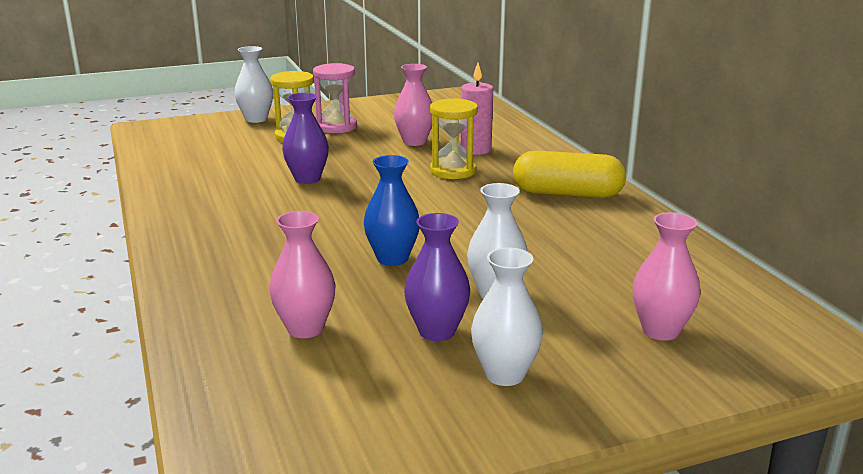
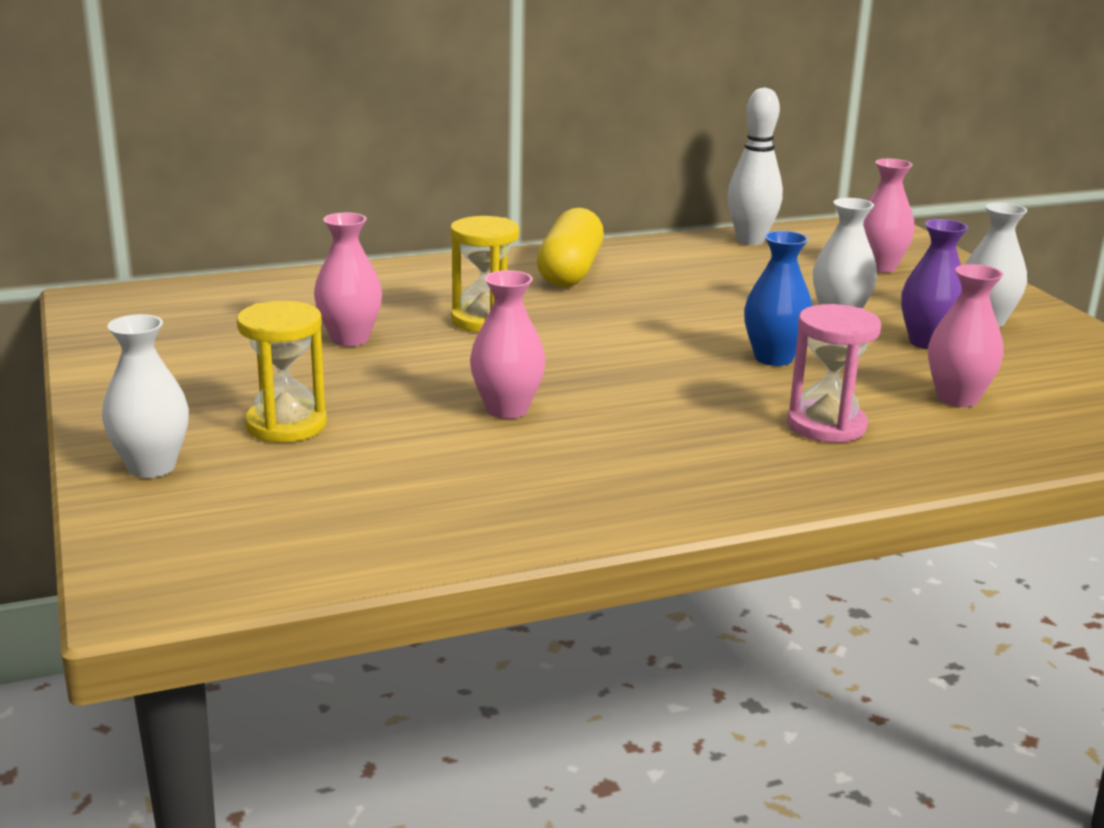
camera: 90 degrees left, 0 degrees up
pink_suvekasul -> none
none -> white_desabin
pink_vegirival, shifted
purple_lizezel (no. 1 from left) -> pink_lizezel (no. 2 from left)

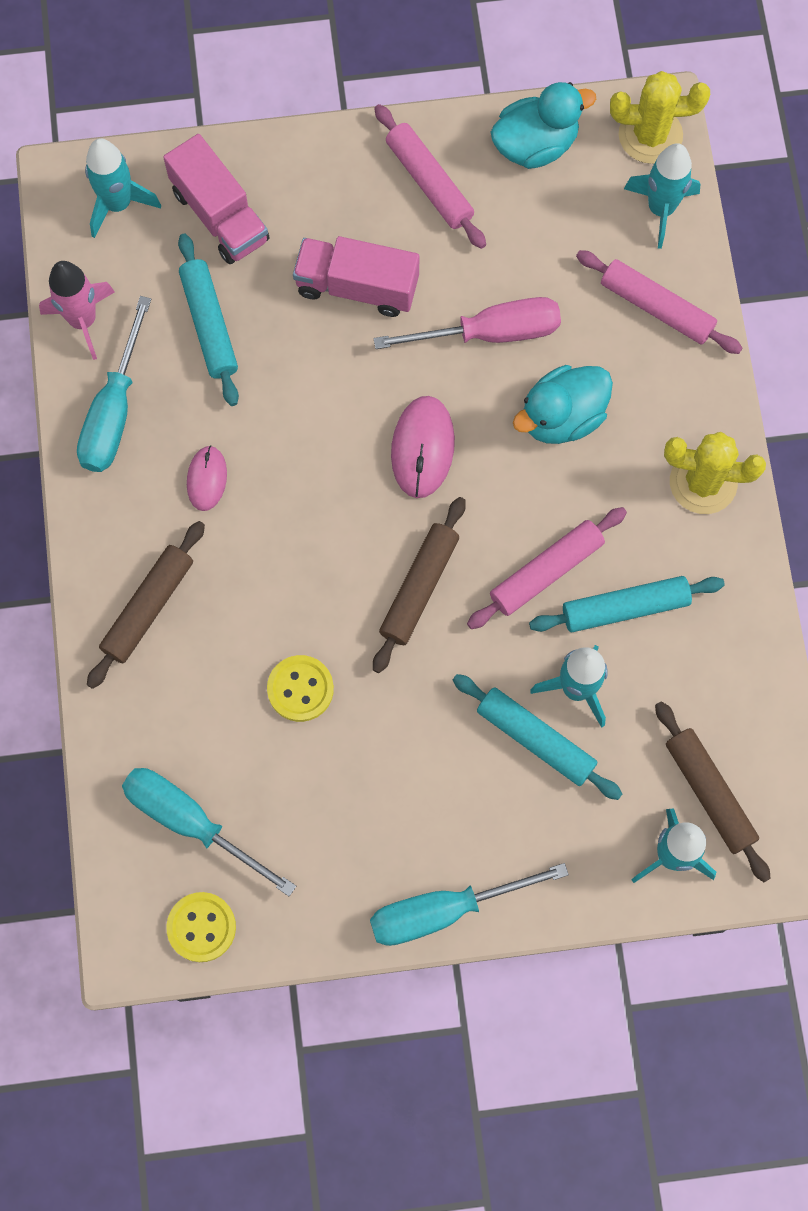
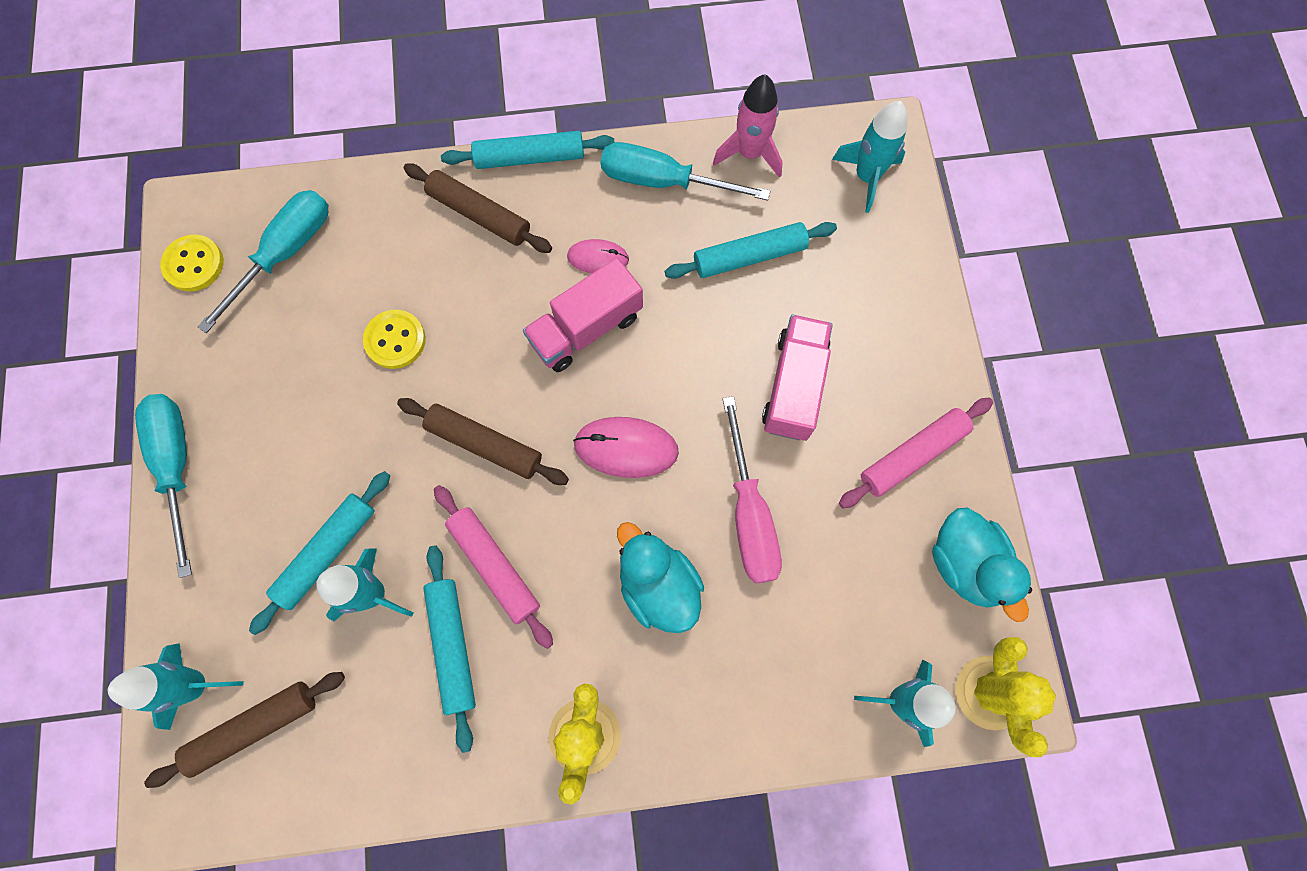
camera: 90 degrees right, 0 degrees up
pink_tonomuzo (no. 3 from left) -> none
none -> turquoise_tonomuzo (no. 3 from left)
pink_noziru (no. 1 from left), shifted

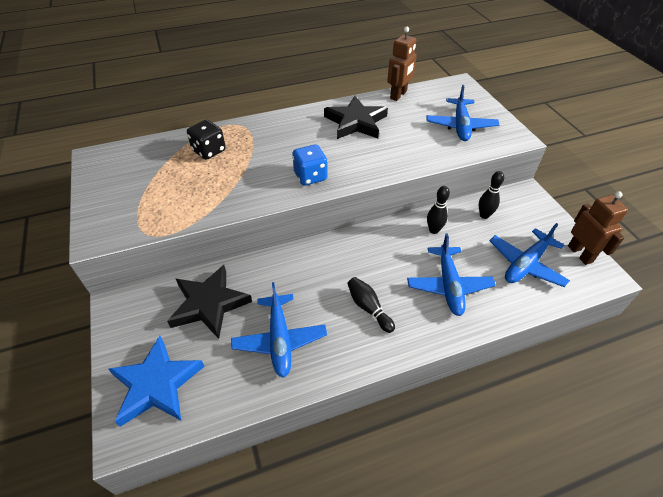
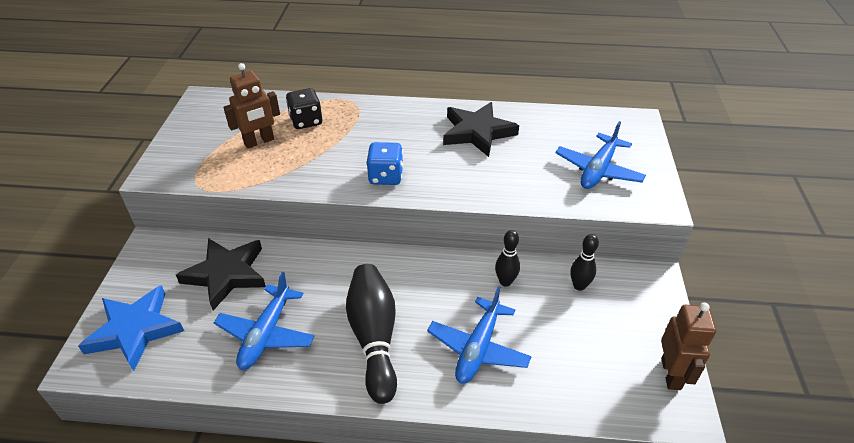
camera: 25 degrees right, 5 degrees down
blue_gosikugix (no. 4 from left) -> none
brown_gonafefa (no. 1 from left), shifted
black_desabin (no. 1 from left), x1.87

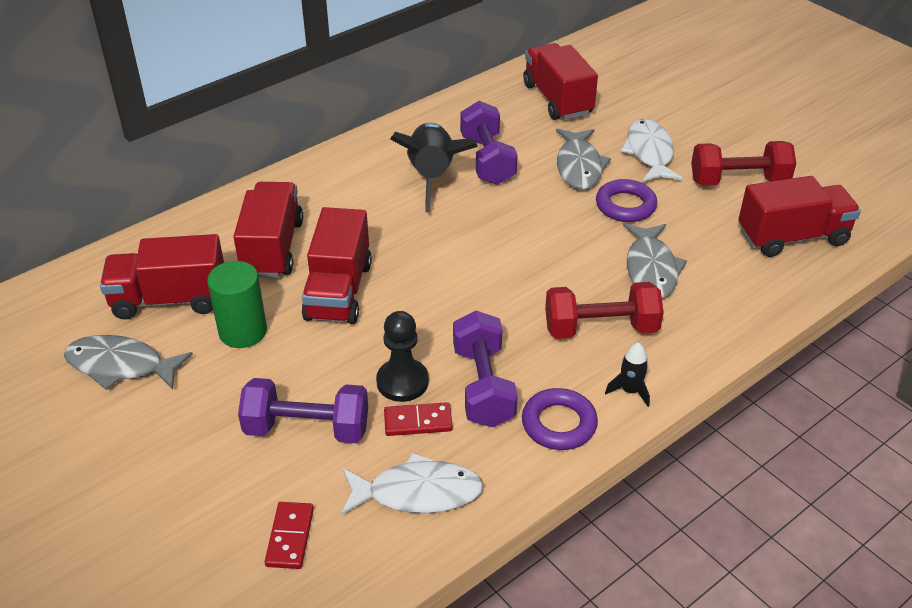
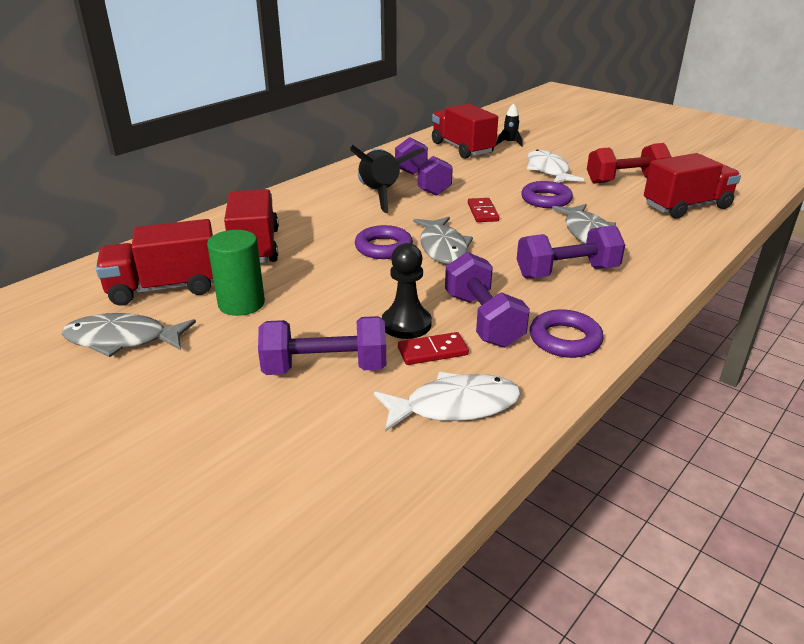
camera: 10 degrees left, 10 degrees down
red_noziru (no. 3 from left) -> none
none -> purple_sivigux (no. 1 from left)
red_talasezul (no. 1 from left in the first image) -> red_talasezul (no. 2 from left), shifted
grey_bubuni (no. 2 from left), shifted
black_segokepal (no. 2 from left), shifted
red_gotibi (no. 1 from left) -> purple_gotibi (no. 4 from left)

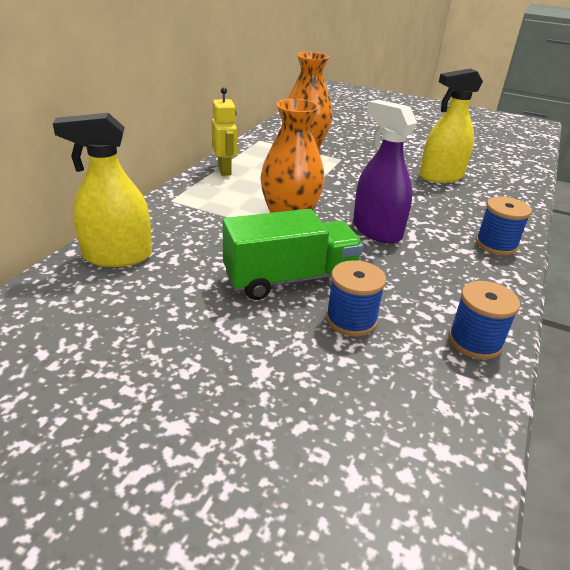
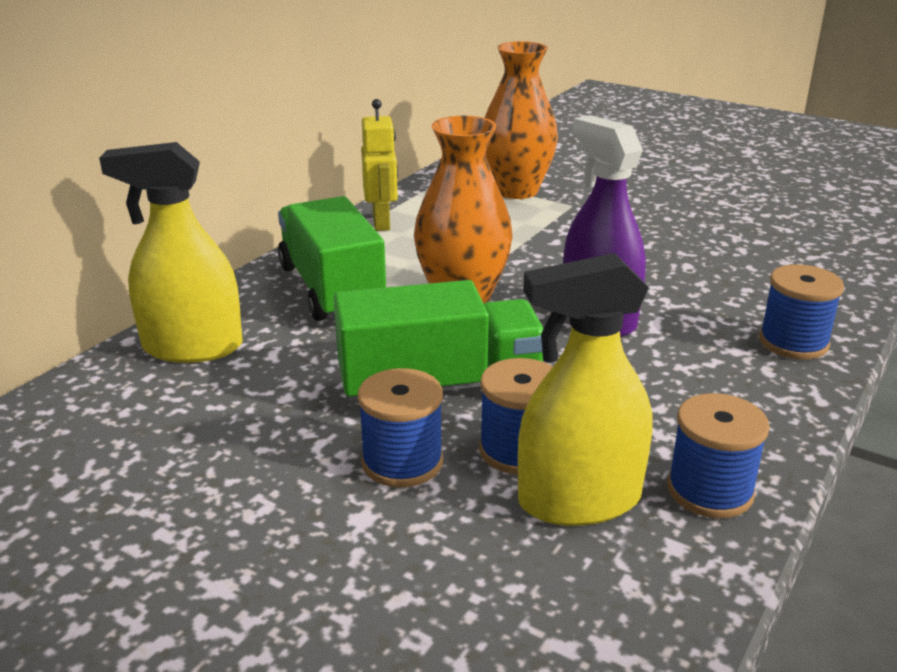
camera: 10 degrees right, 5 degrees down
none -> green_noziru (no. 1 from left)
none -> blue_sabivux (no. 1 from left)
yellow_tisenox (no. 2 from left), shifted

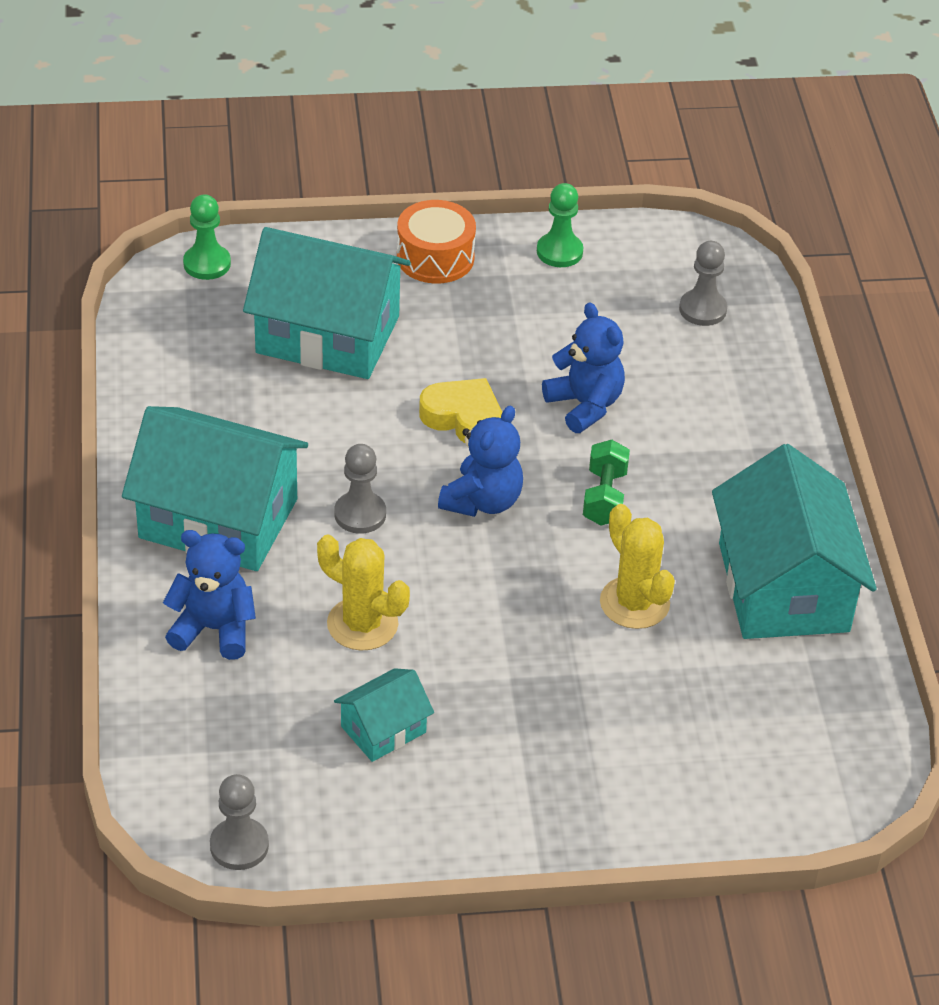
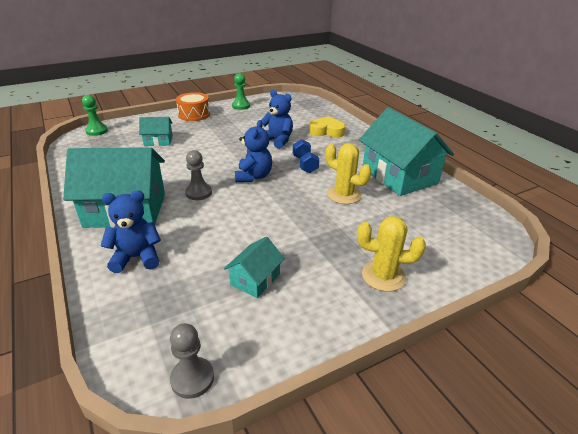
camera: 20 degrees left, 10 degrees down
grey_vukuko (no. 3 from left) -> none
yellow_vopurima (no. 1 from left in the first image) -> yellow_vopurima (no. 2 from left), shifted
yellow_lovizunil, shifted
green_gotibi -> blue_gotibi
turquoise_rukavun (no. 2 from left), x0.48

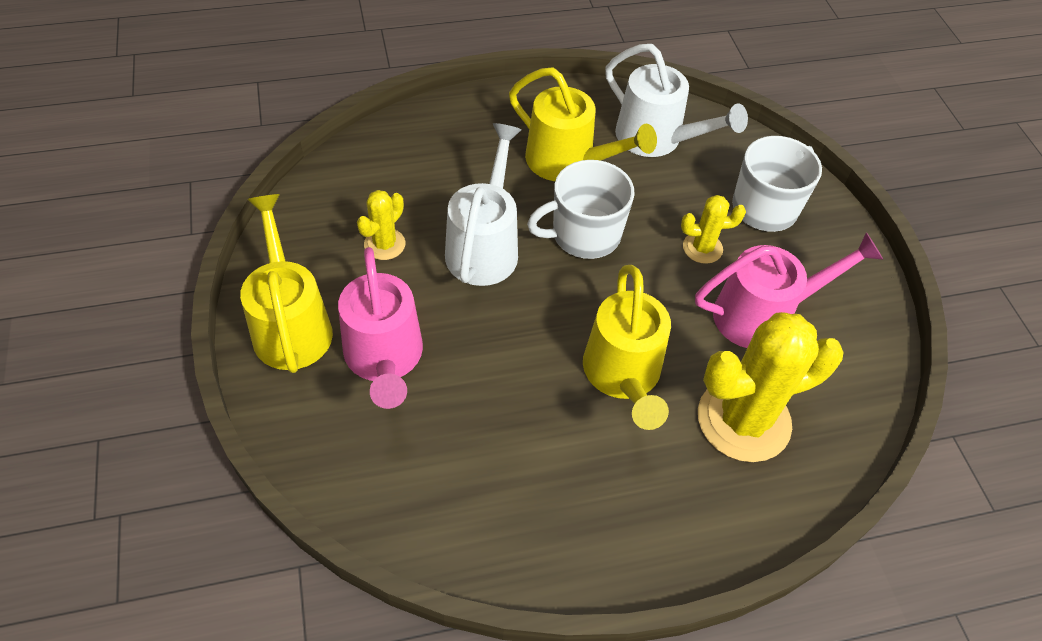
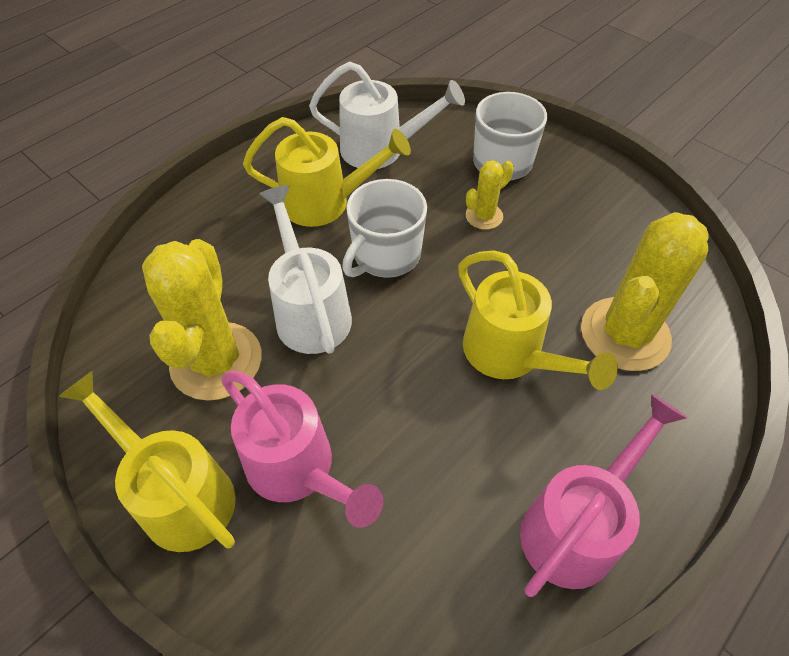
camera: 30 degrees left, 0 degrees up
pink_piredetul (no. 2 from left), shifted
yellow_vopurima (no. 1 from left), x2.04

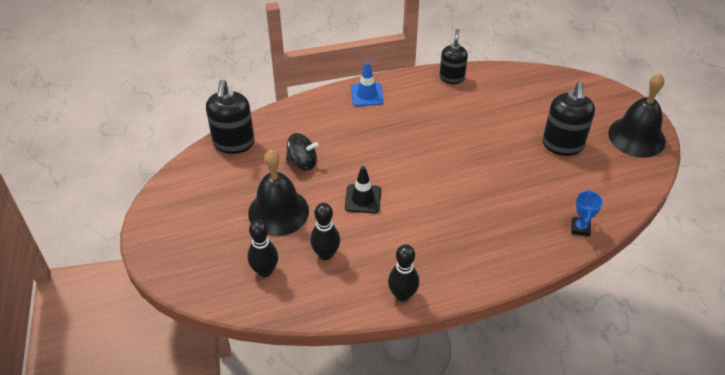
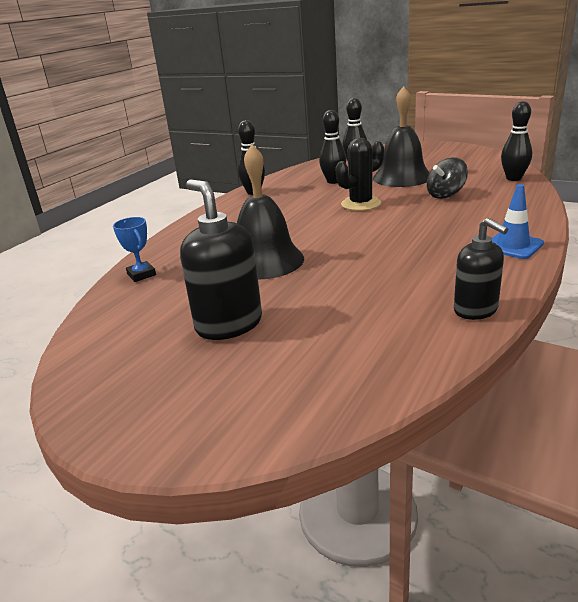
camera: 140 degrees right, 20 degrees down
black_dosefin (no. 2 from left in the first image) -> black_dosefin (no. 1 from left), shifted
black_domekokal (no. 1 from left) -> black_desabin (no. 4 from left)
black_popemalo -> black_vopurima

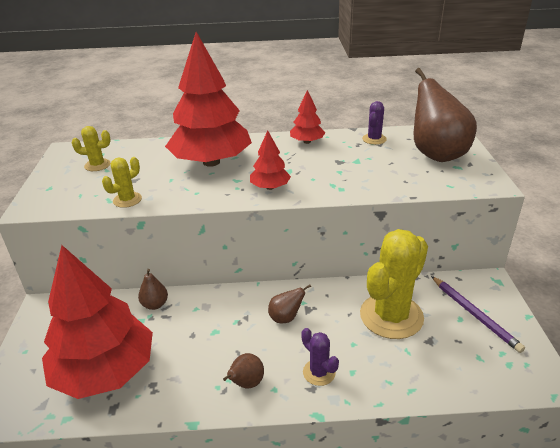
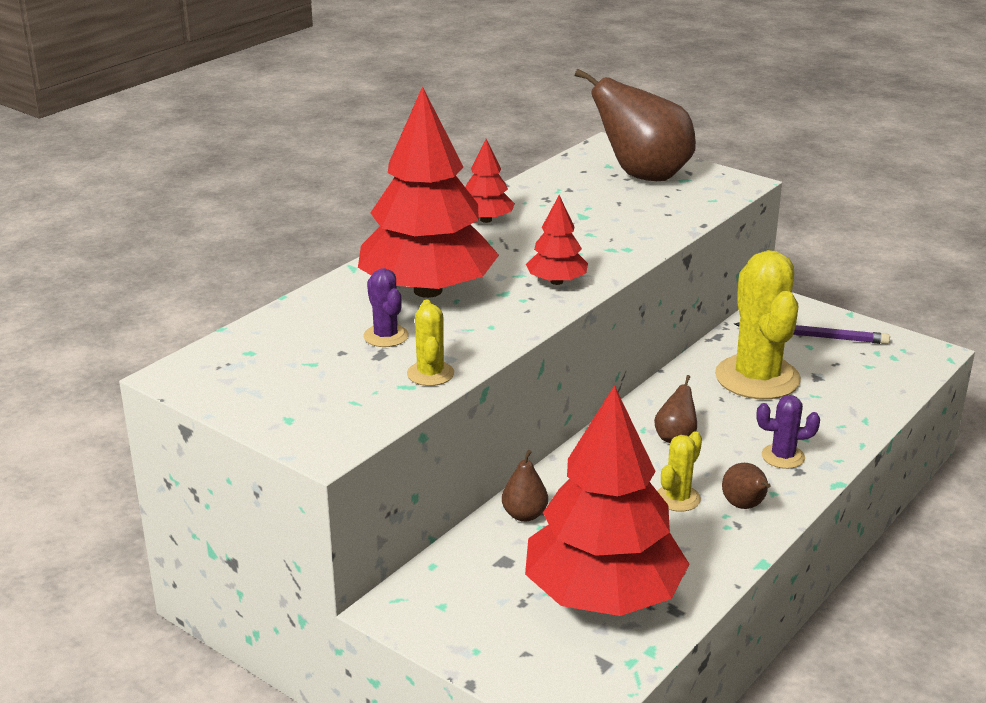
camera: 50 degrees left, 5 degrees down
yellow_vopurima (no. 1 from left in the first image) -> yellow_vopurima (no. 2 from left), shifted
purple_vopurima (no. 2 from left in the first image) -> purple_vopurima (no. 1 from left), shifted

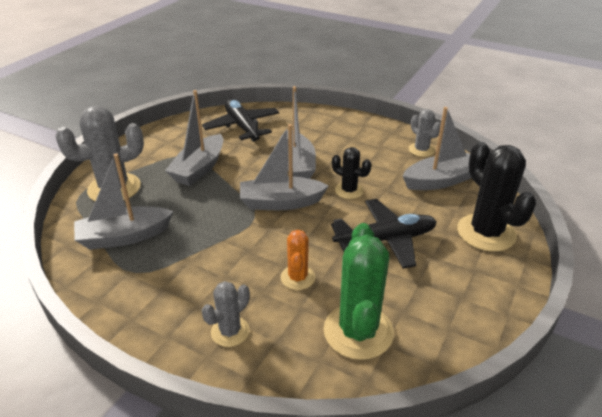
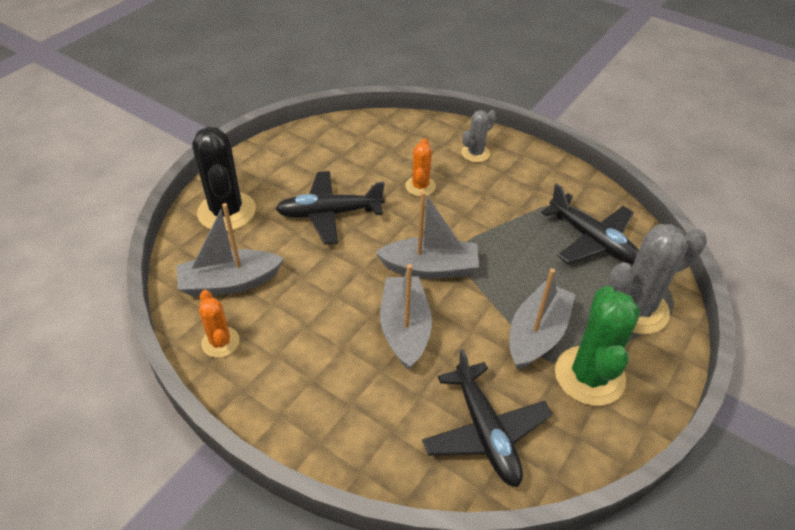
camera: 175 degrees left, 10 degrees up
black_vopurima (no. 1 from left) -> none
green_vopurima, shifted
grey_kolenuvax (no. 1 from left) -> black_gosikugix (no. 3 from left)
grey_vopurima (no. 3 from left) -> orange_vopurima (no. 1 from left)

